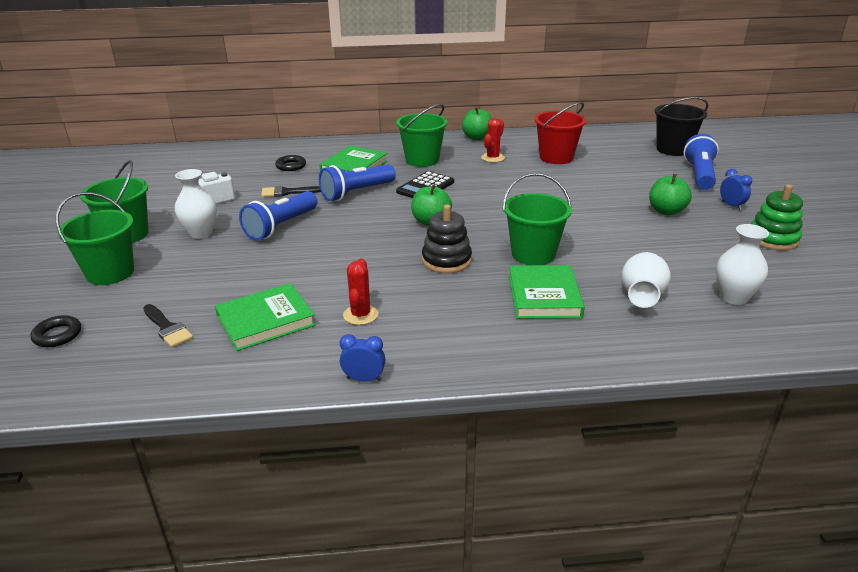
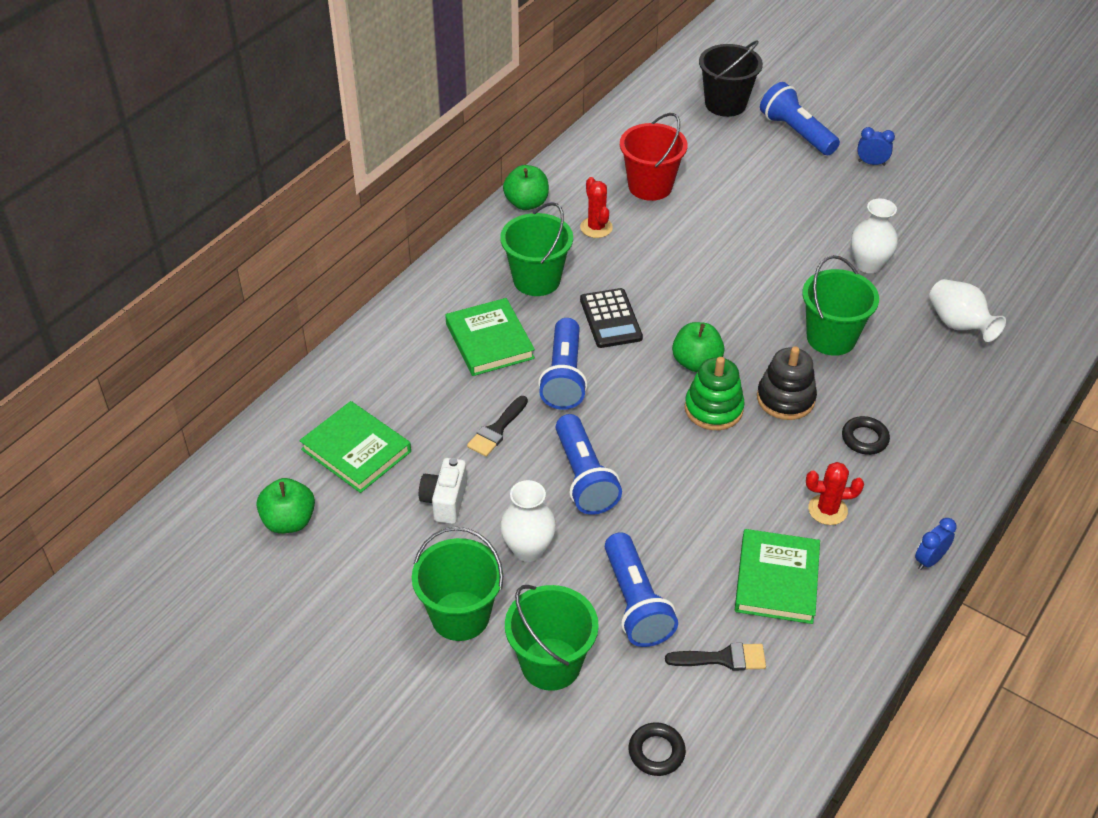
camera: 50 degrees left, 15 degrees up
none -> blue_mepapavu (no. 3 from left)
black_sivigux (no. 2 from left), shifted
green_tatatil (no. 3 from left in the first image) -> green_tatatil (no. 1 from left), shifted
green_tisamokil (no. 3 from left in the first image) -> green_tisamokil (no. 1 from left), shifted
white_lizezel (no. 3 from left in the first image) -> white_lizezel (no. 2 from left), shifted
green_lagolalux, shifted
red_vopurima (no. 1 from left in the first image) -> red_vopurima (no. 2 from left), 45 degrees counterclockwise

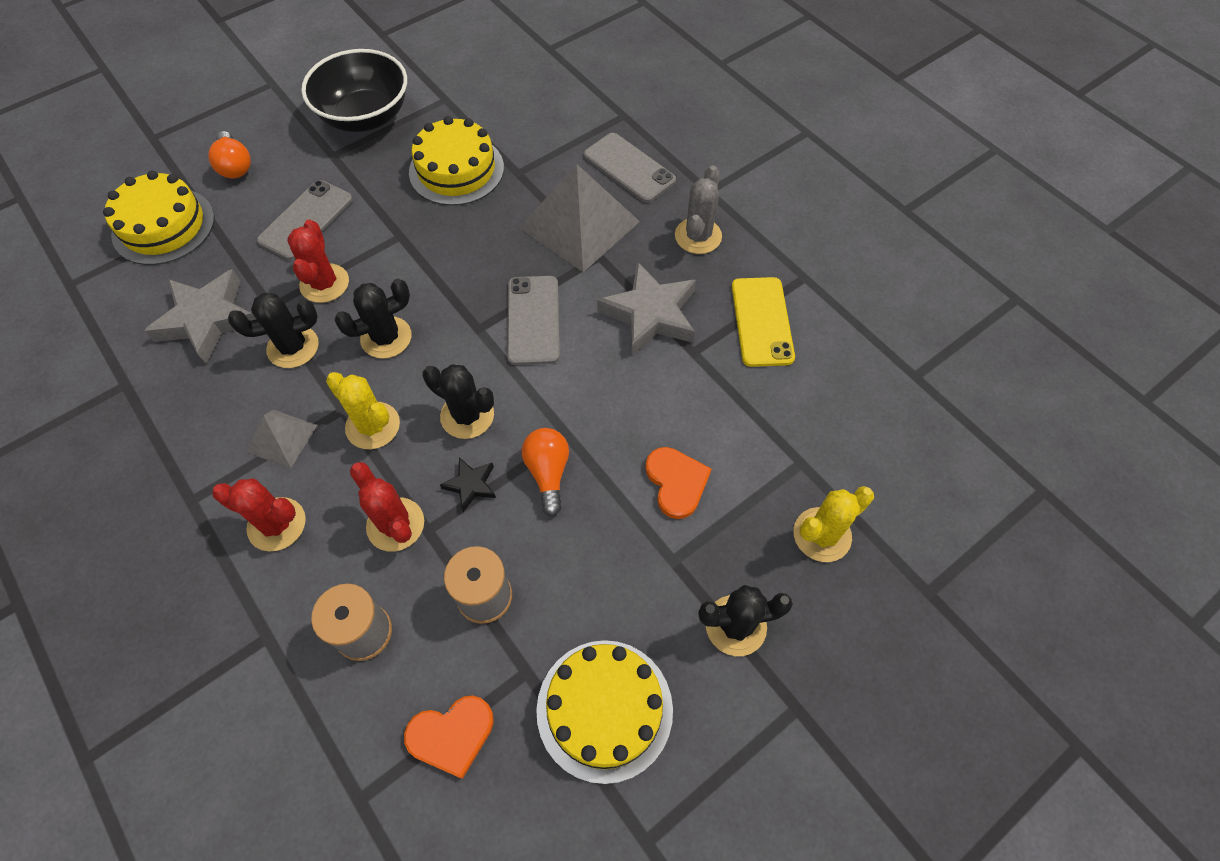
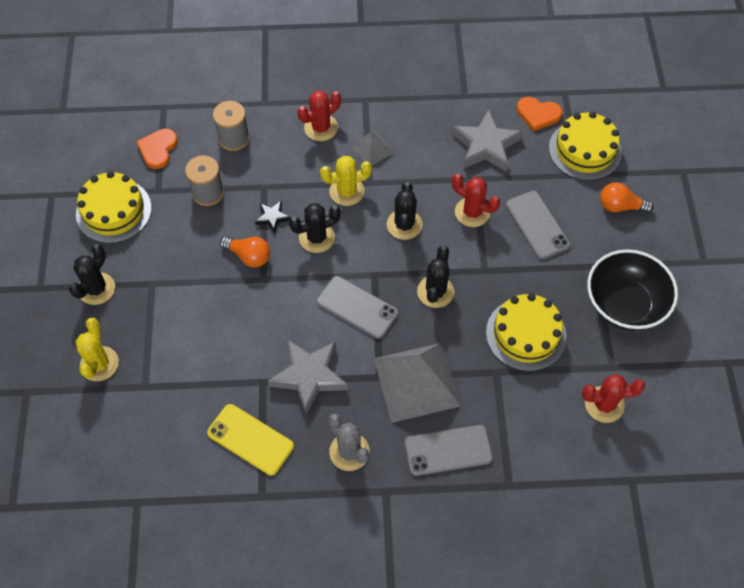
camera: 125 degrees right, 0 degrees up
black_vopurima (no. 1 from left in the first image) -> black_vopurima (no. 4 from left), shifted
red_vopurima (no. 3 from left), shifted
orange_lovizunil (no. 2 from left), shifted

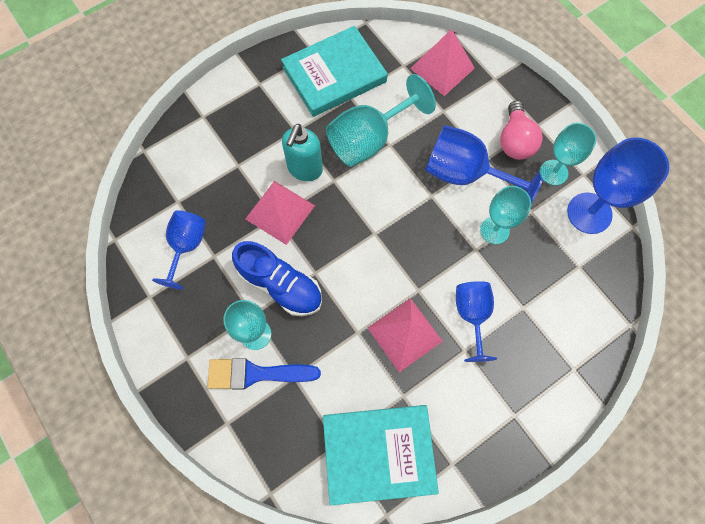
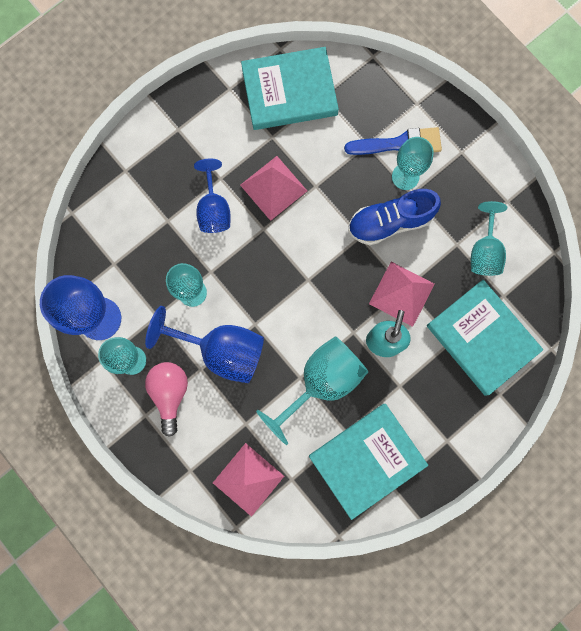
camera: 175 degrees right, 10 degrees up
none -> turquoise_tatatil (no. 3 from left)
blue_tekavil (no. 1 from left) -> turquoise_tekavil (no. 5 from left)
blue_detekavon, 45 degrees counterclockwise

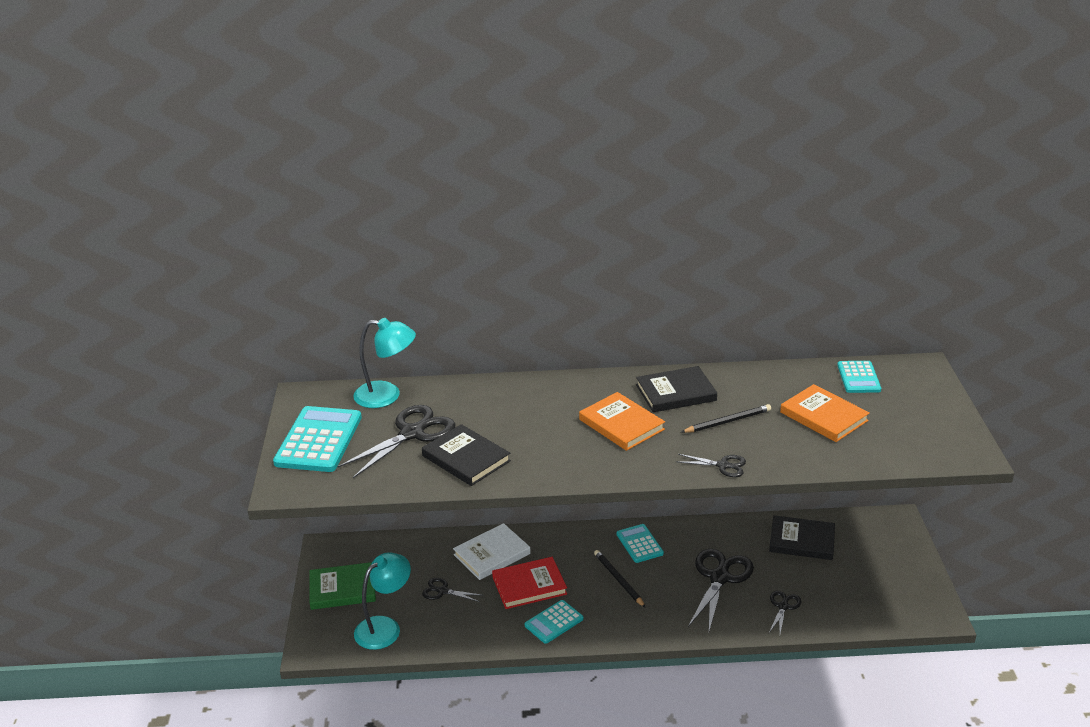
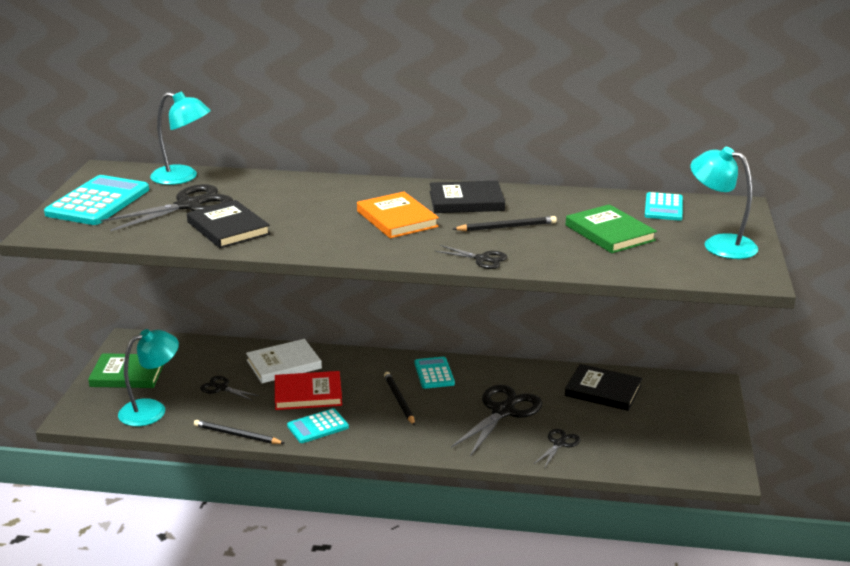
camera: 10 degrees right, 5 degrees down
none -> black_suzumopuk (no. 1 from left)
none -> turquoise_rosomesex (no. 3 from left)
orange_tatatil (no. 2 from left) -> green_tatatil (no. 2 from left)

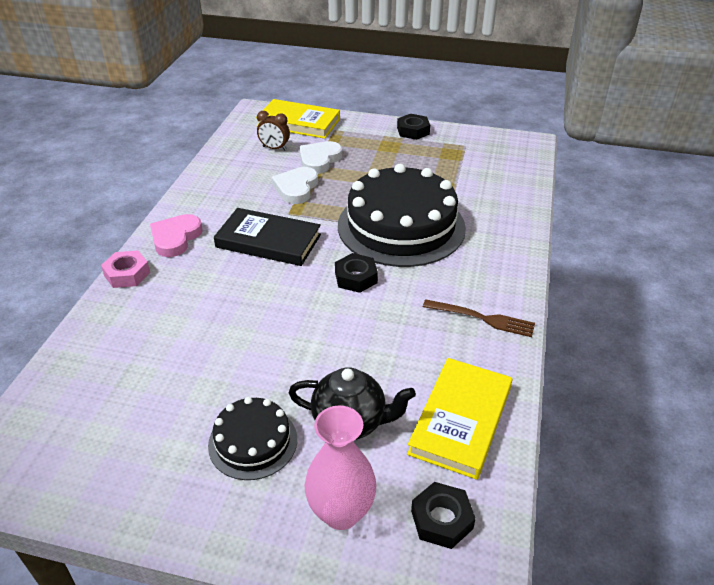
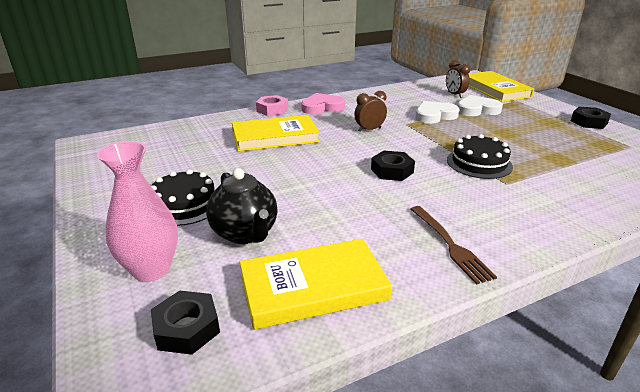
camera: 50 degrees right, 10 degrees down
none -> yellow_tatatil (no. 1 from left)
black_tatatil -> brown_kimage (no. 1 from left)
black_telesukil (no. 2 from left), x0.50

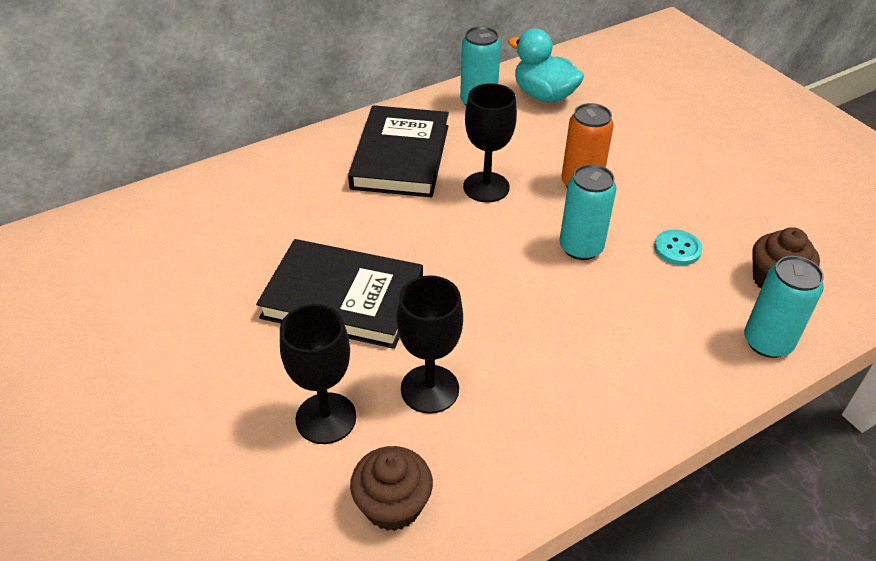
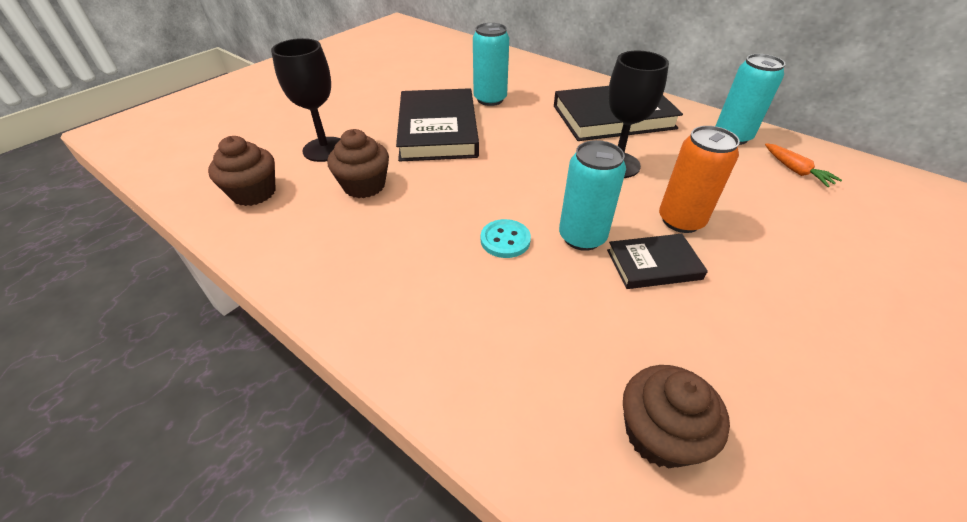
camera: 70 degrees right, 0 degrees up
none -> black_tatatil (no. 3 from left)
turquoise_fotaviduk, shifted
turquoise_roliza (no. 3 from left in the first image) -> turquoise_roliza (no. 1 from left), shifted
black_tekavil (no. 2 from left) -> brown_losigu (no. 2 from left)
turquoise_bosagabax -> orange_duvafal

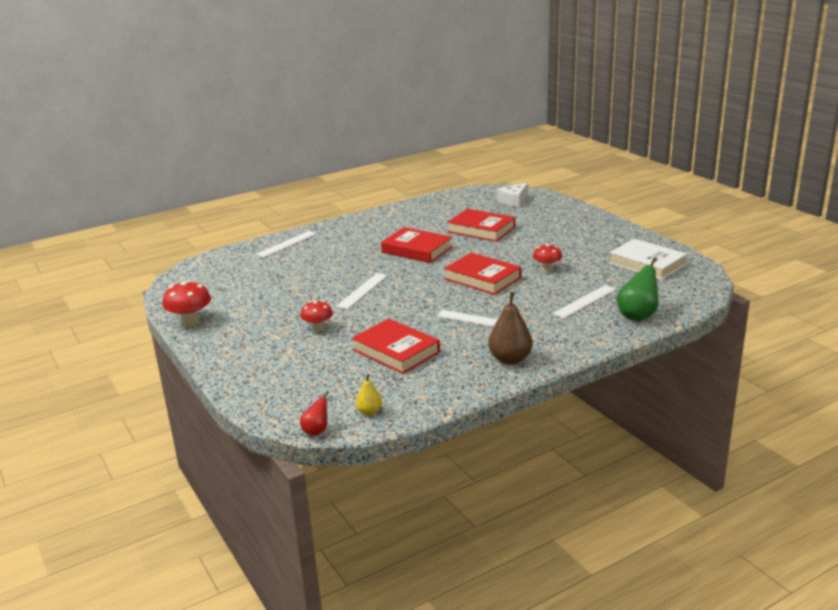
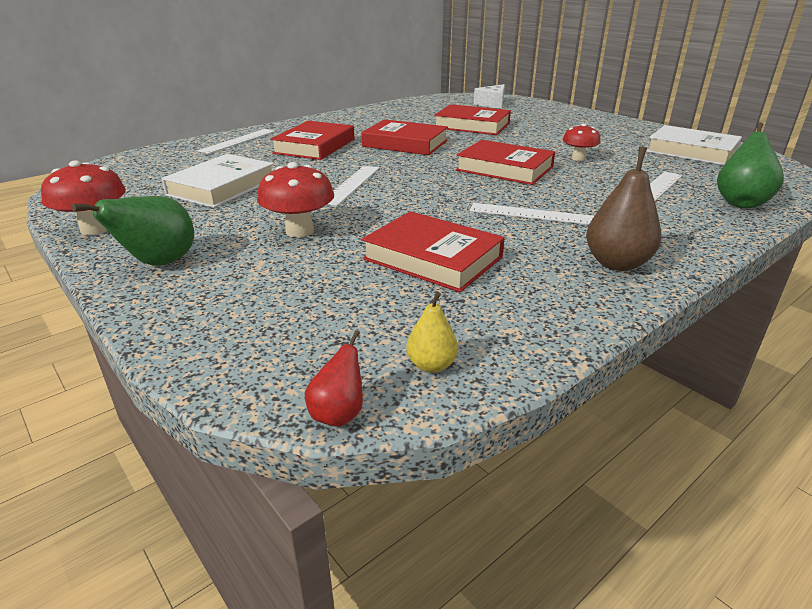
camera: 10 degrees left, 5 degrees up
none -> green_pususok (no. 1 from left)
none -> white_tatatil (no. 1 from left)
none -> red_tatatil (no. 1 from left)
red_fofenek (no. 2 from left), x1.50

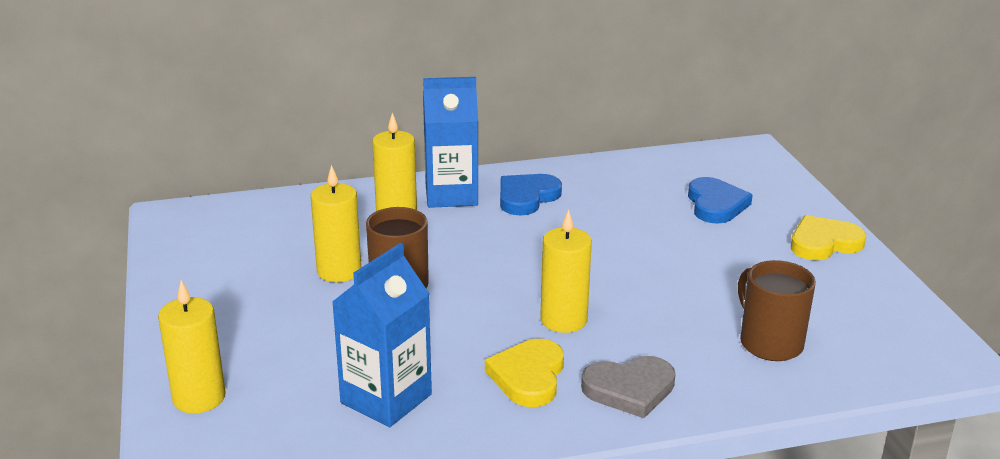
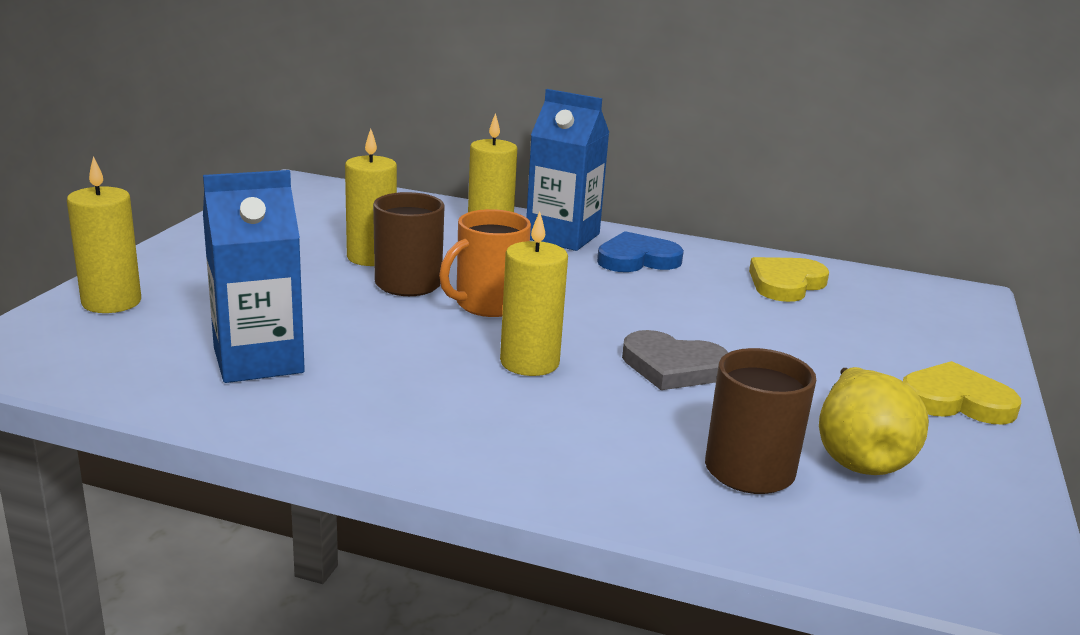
camera: 30 degrees right, 5 degrees down
blue_lovizunil (no. 2 from left) -> none
none -> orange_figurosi
none -> yellow_pususok
yellow_lovizunil (no. 1 from left), shifted
grey_lovizunil, shifted

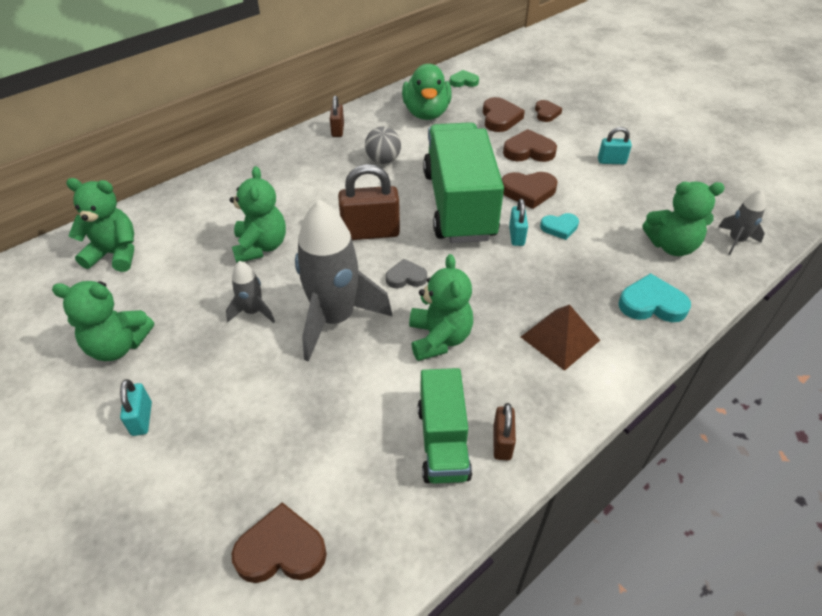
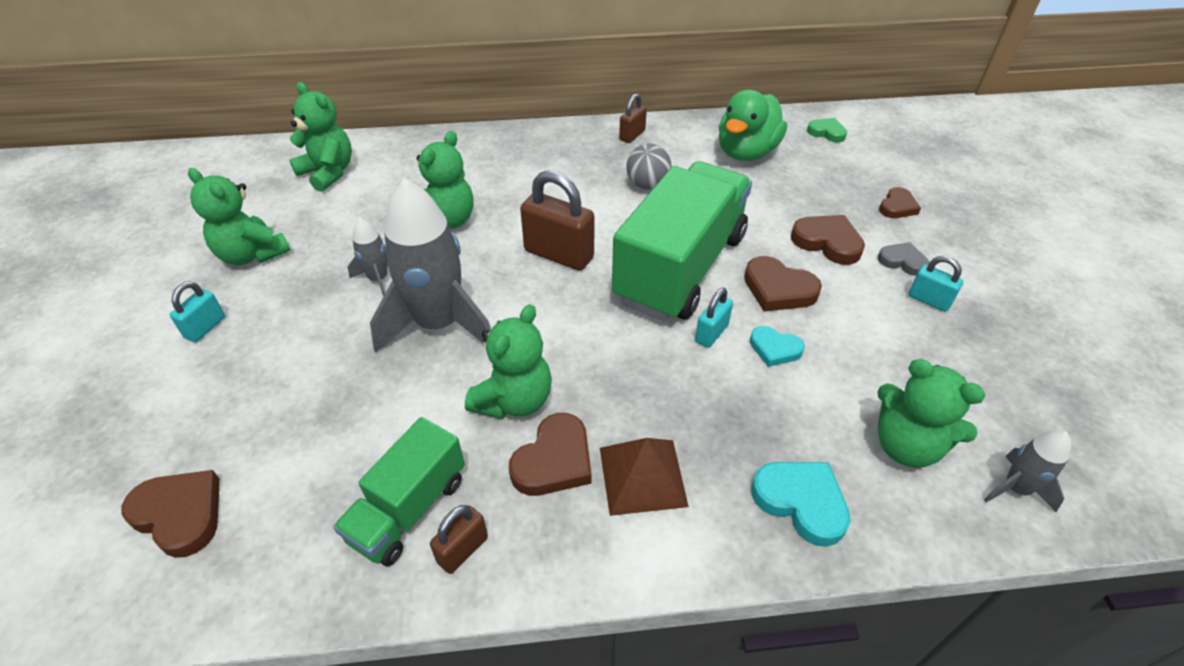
camera: 35 degrees right, 0 degrees up
grey_lovizunil, shifted
brown_lovizunil (no. 2 from left), shifted

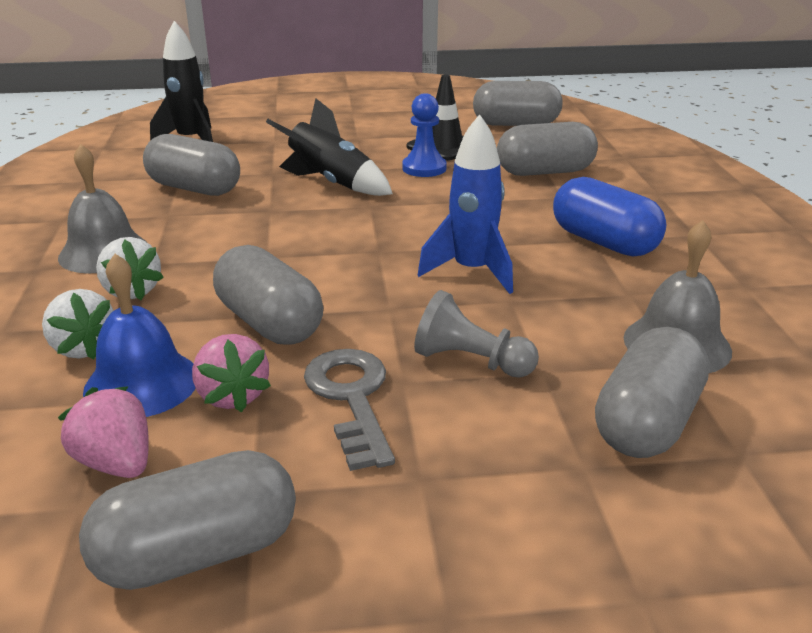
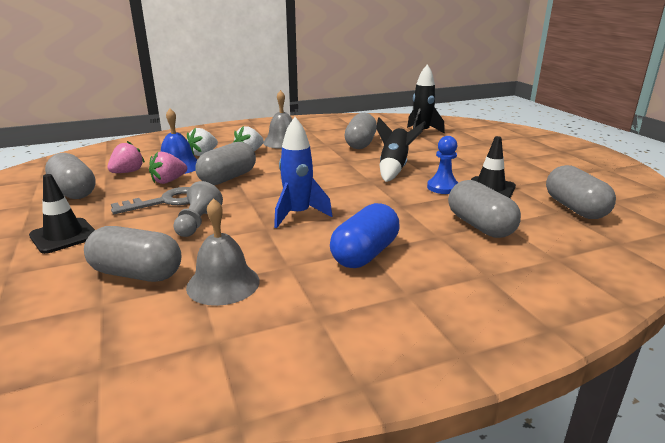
camera: 75 degrees right, 5 degrees down
none -> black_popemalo (no. 1 from left)

